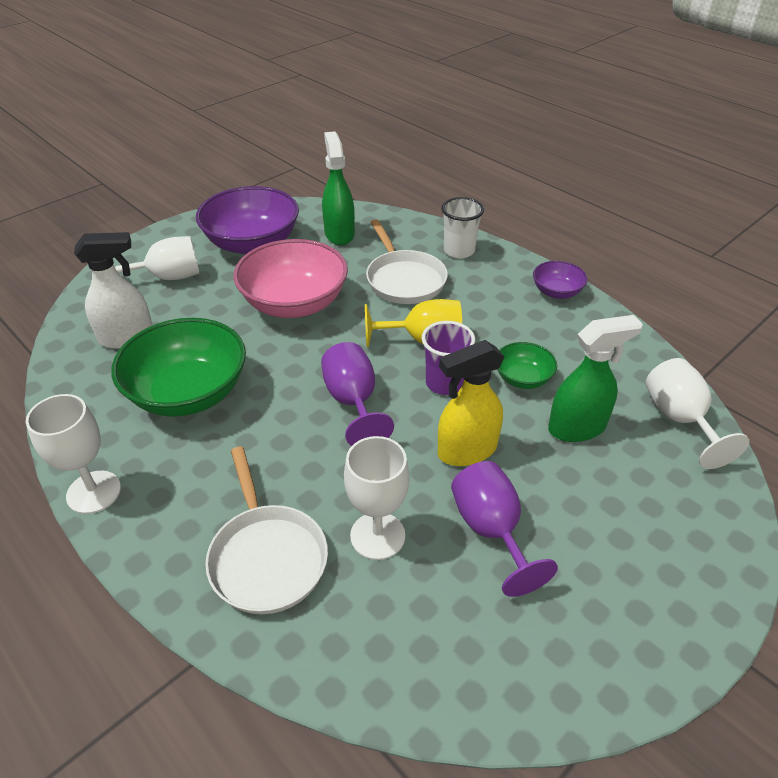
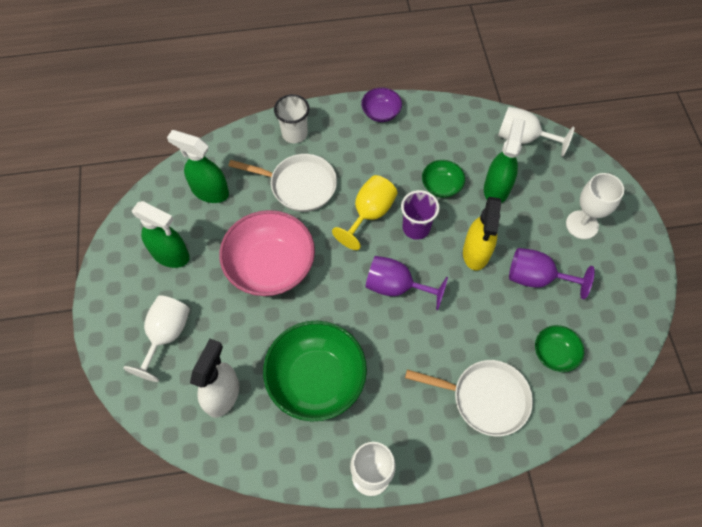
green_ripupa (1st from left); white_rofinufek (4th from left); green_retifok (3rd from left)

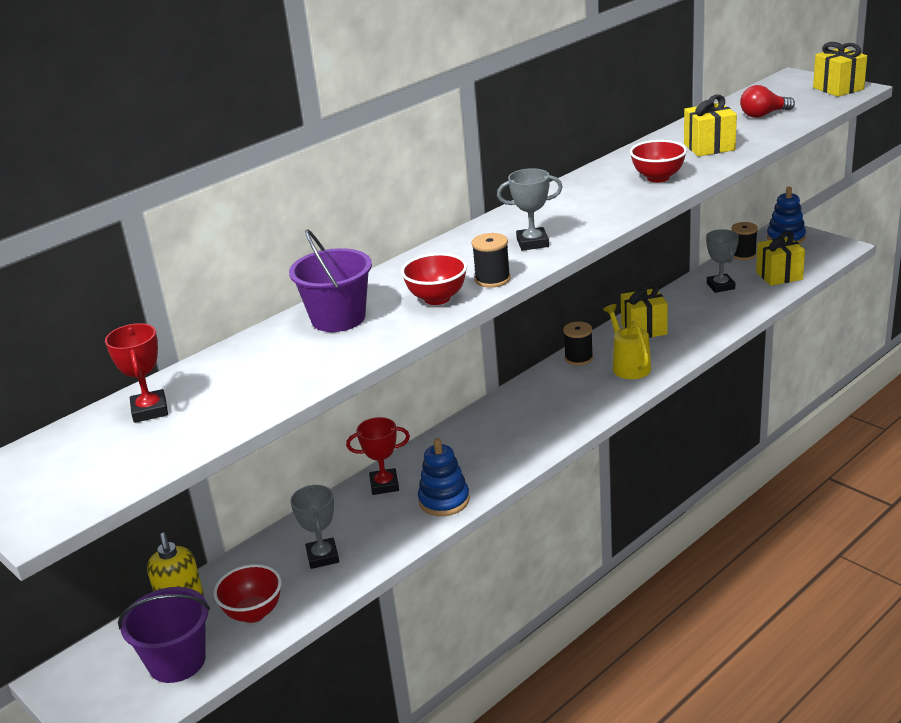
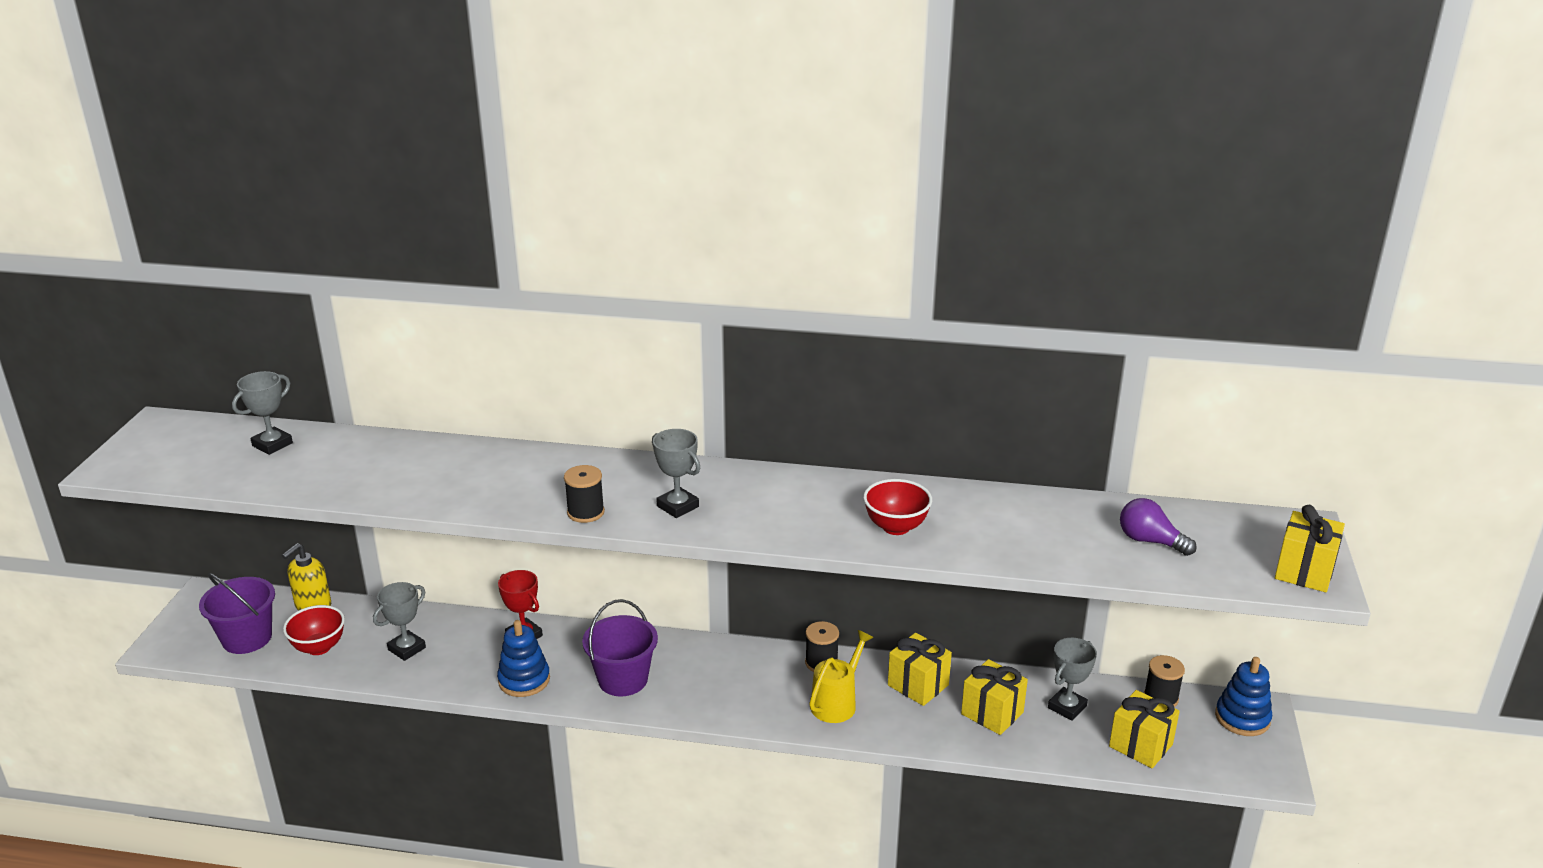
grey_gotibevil (1st from left); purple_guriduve (2nd from left); red_retifok (2nd from left in the first image); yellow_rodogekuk (2nd from left); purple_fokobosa

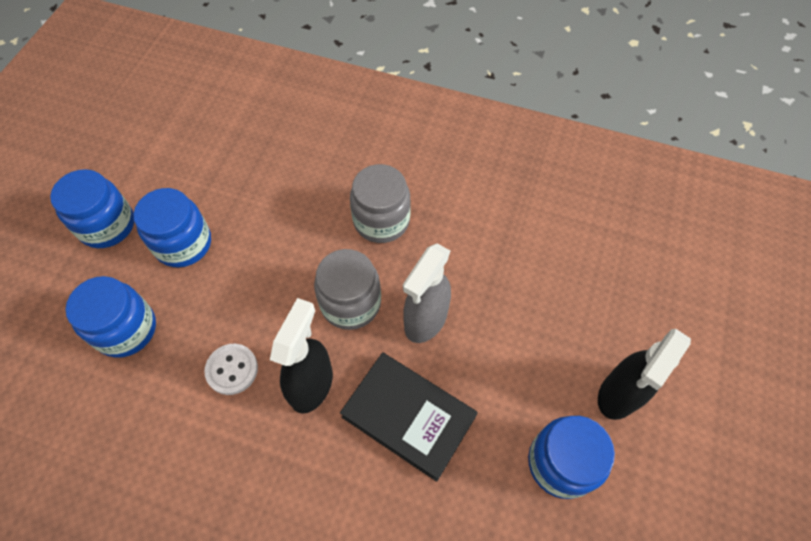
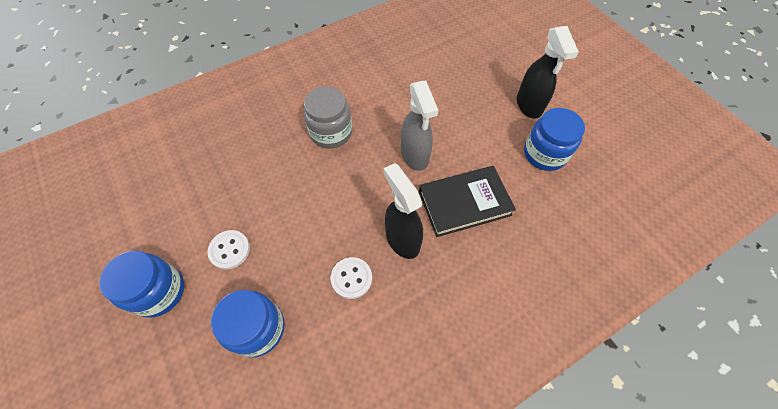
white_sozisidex (1st from left); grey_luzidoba (1st from left in the first image)

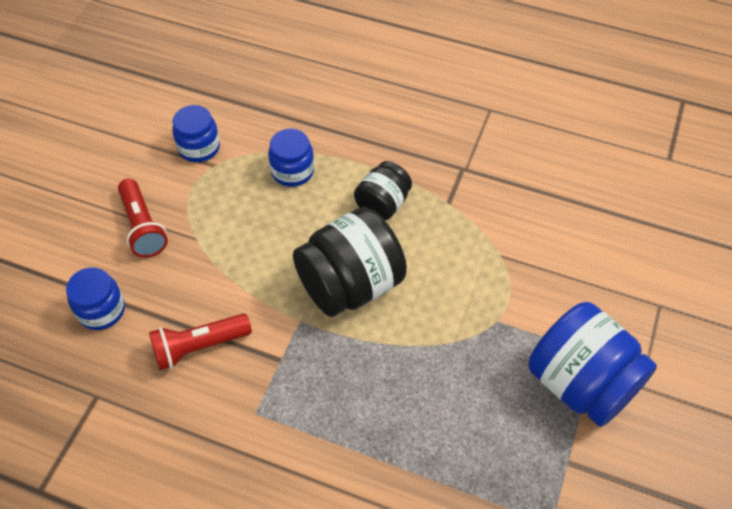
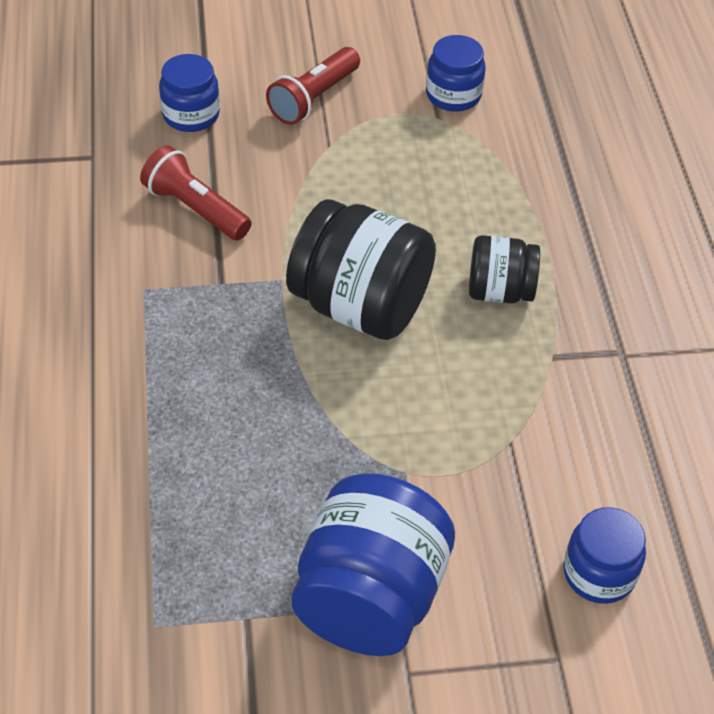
blue_luzidoba (4th from left)

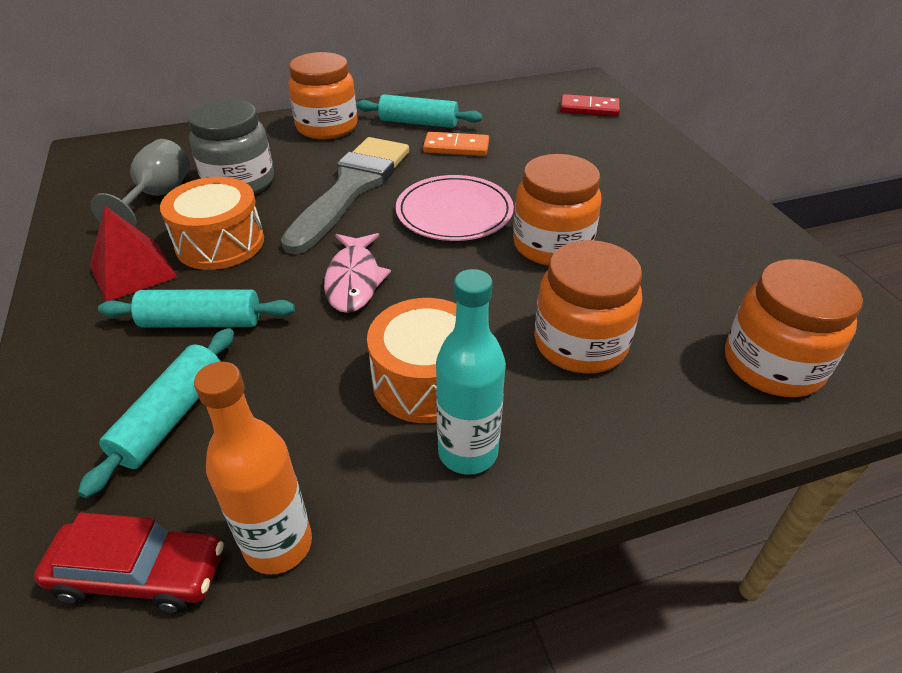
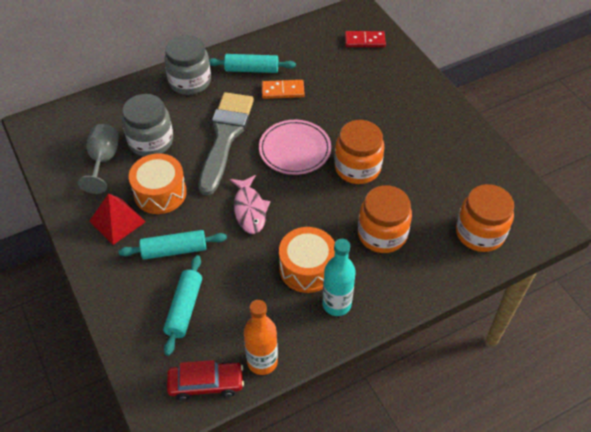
grey_luzidoba (2nd from left)

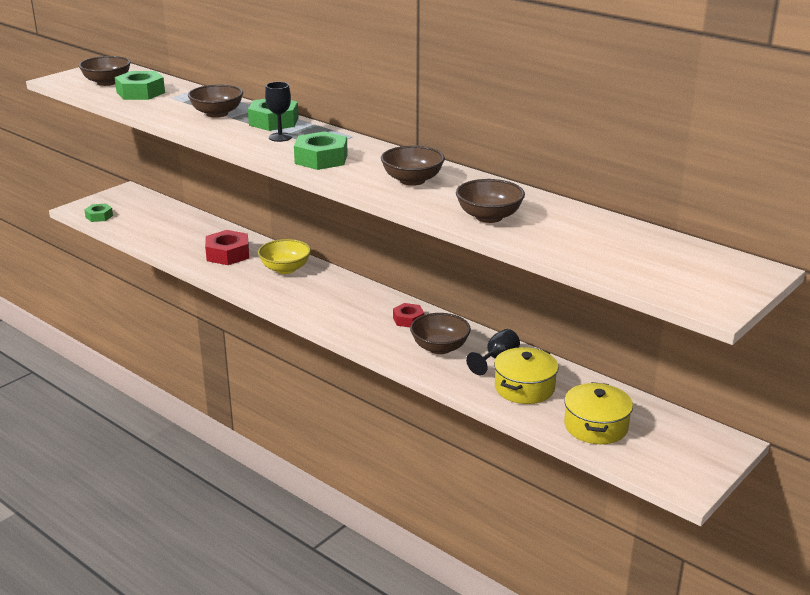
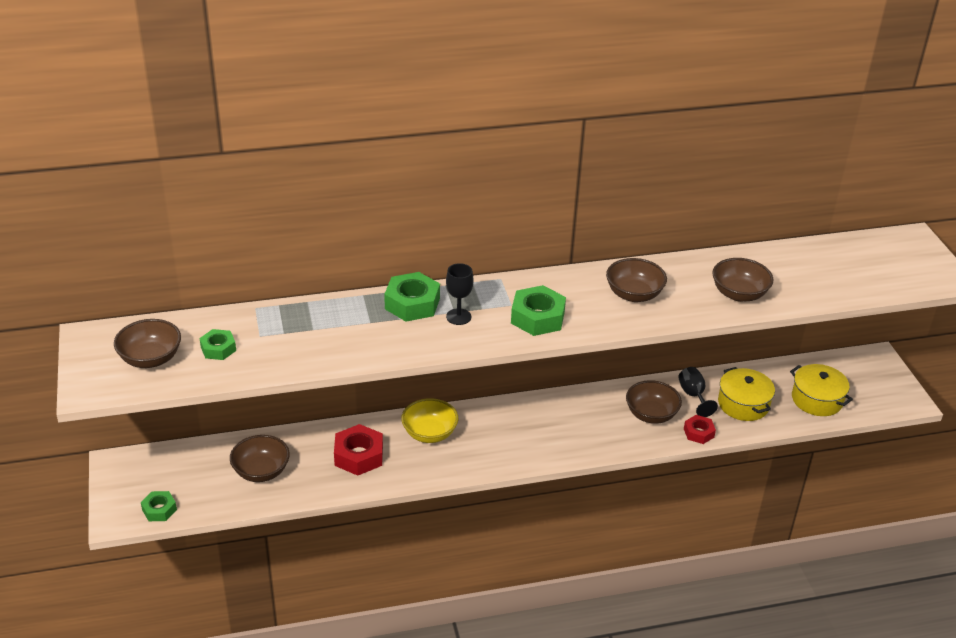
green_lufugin (2nd from left); brown_retifok (2nd from left); red_lufugin (2nd from left)

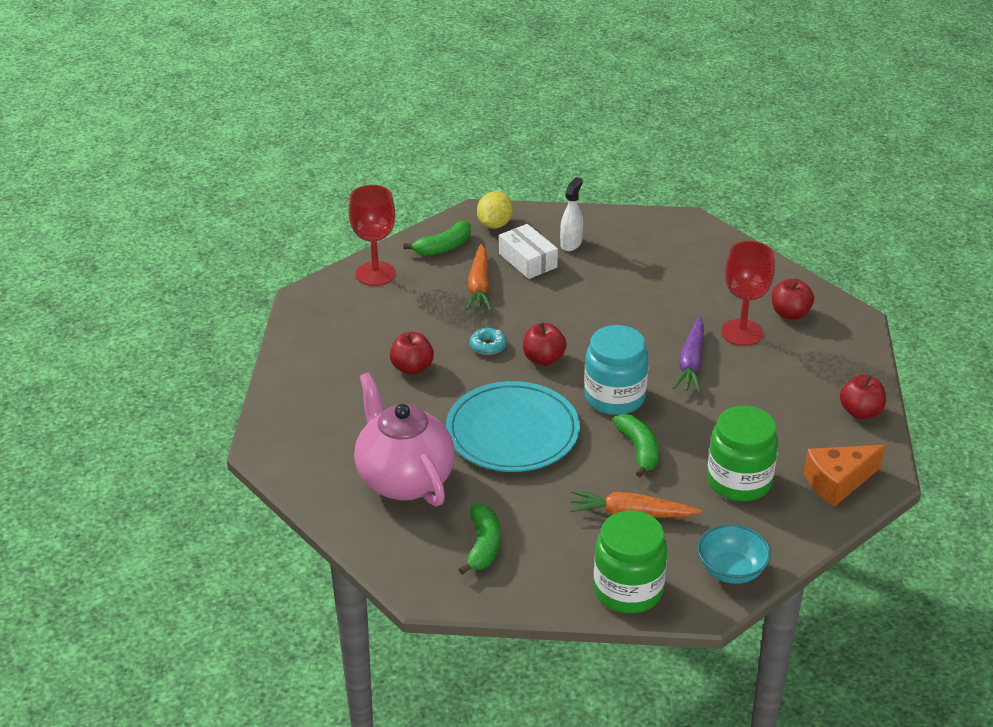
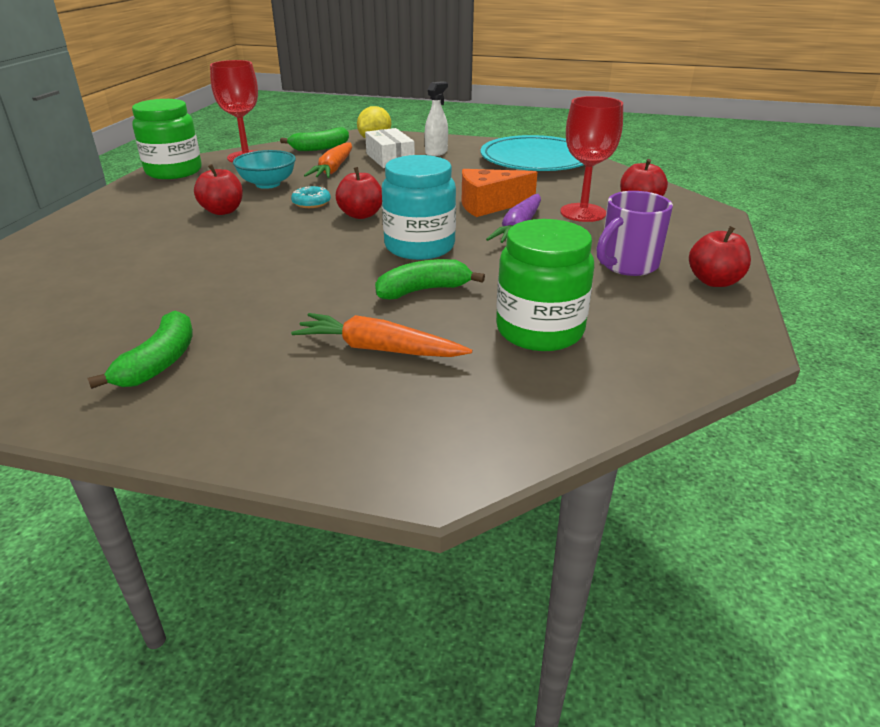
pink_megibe; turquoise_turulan; green_luzidoba (1st from left); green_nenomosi (3rd from left); turquoise_retifok; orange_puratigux; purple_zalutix

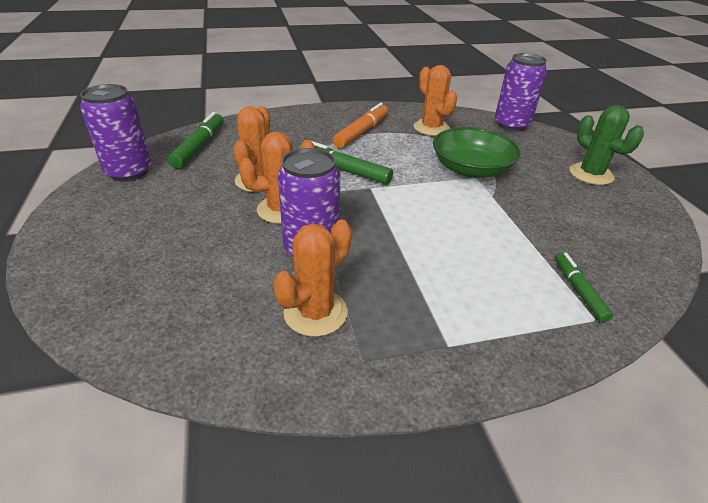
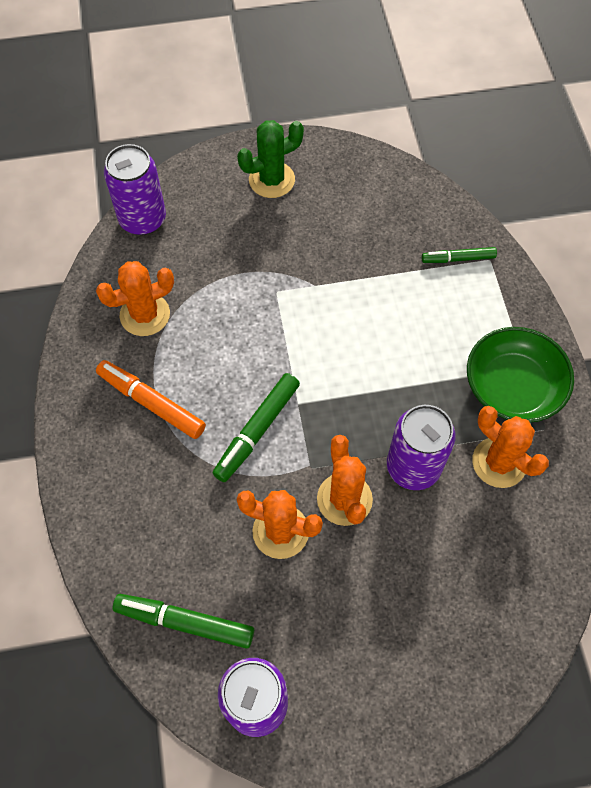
green_retifok

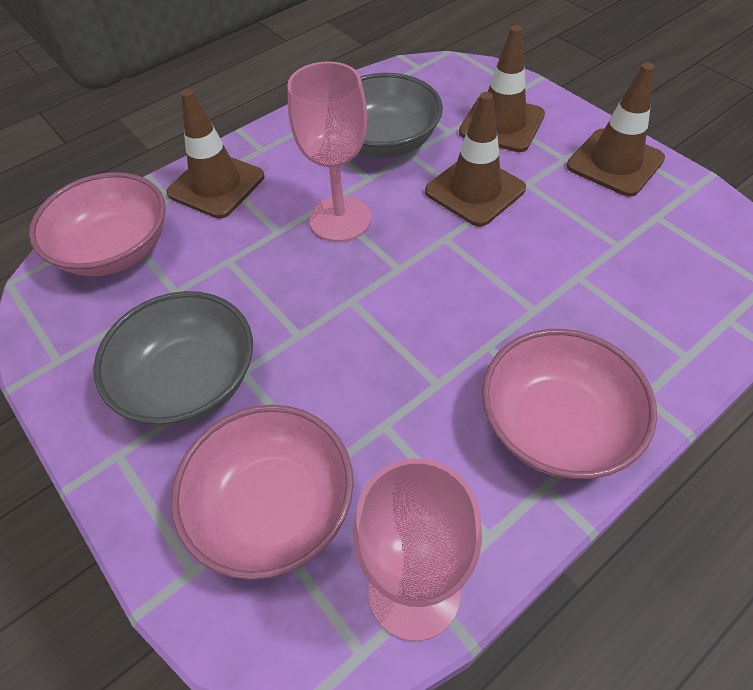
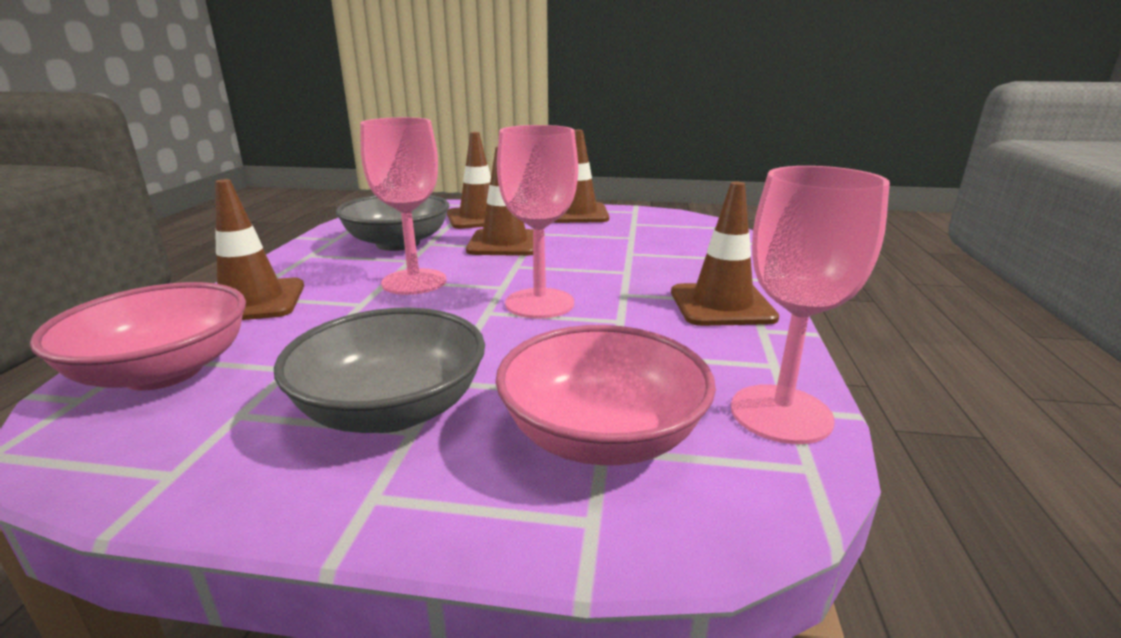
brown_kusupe (5th from left); pink_rofinufek (2nd from left)

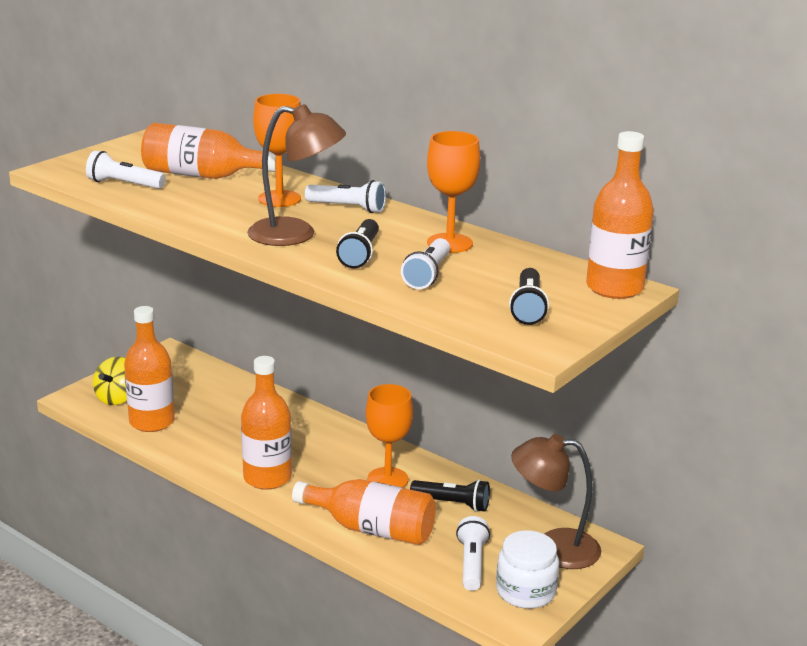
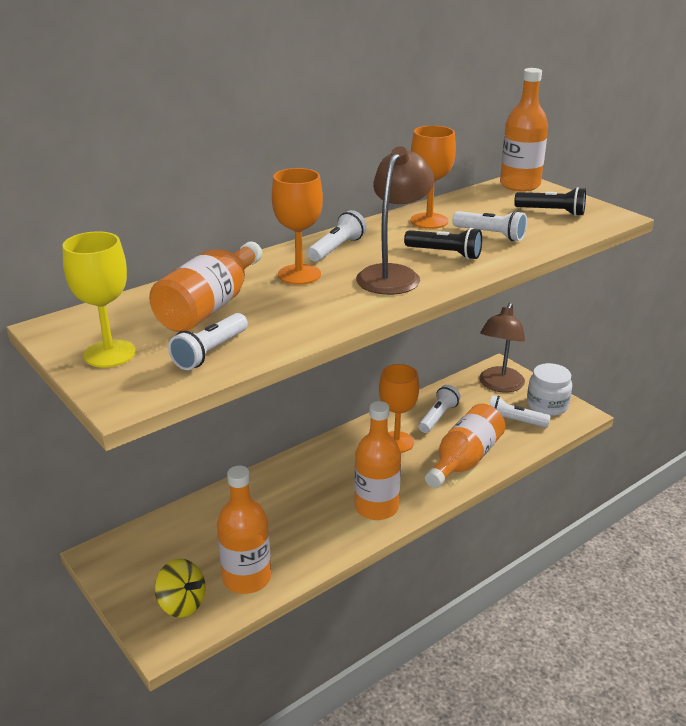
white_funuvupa (3rd from left); yellow_rofinufek

